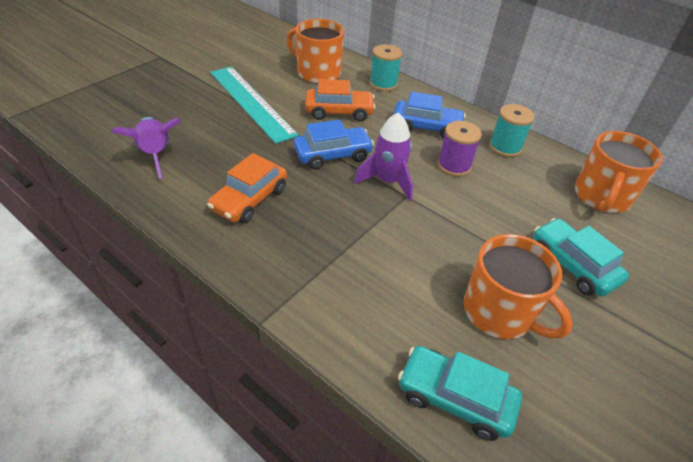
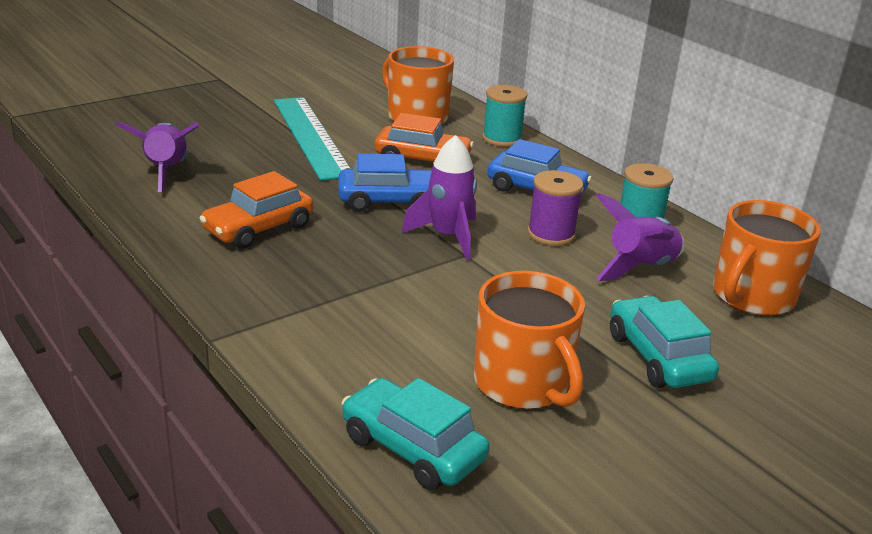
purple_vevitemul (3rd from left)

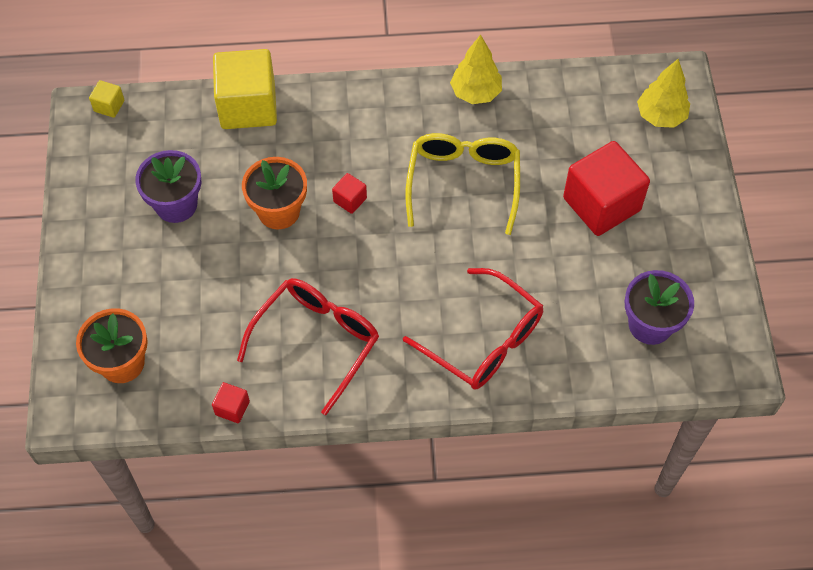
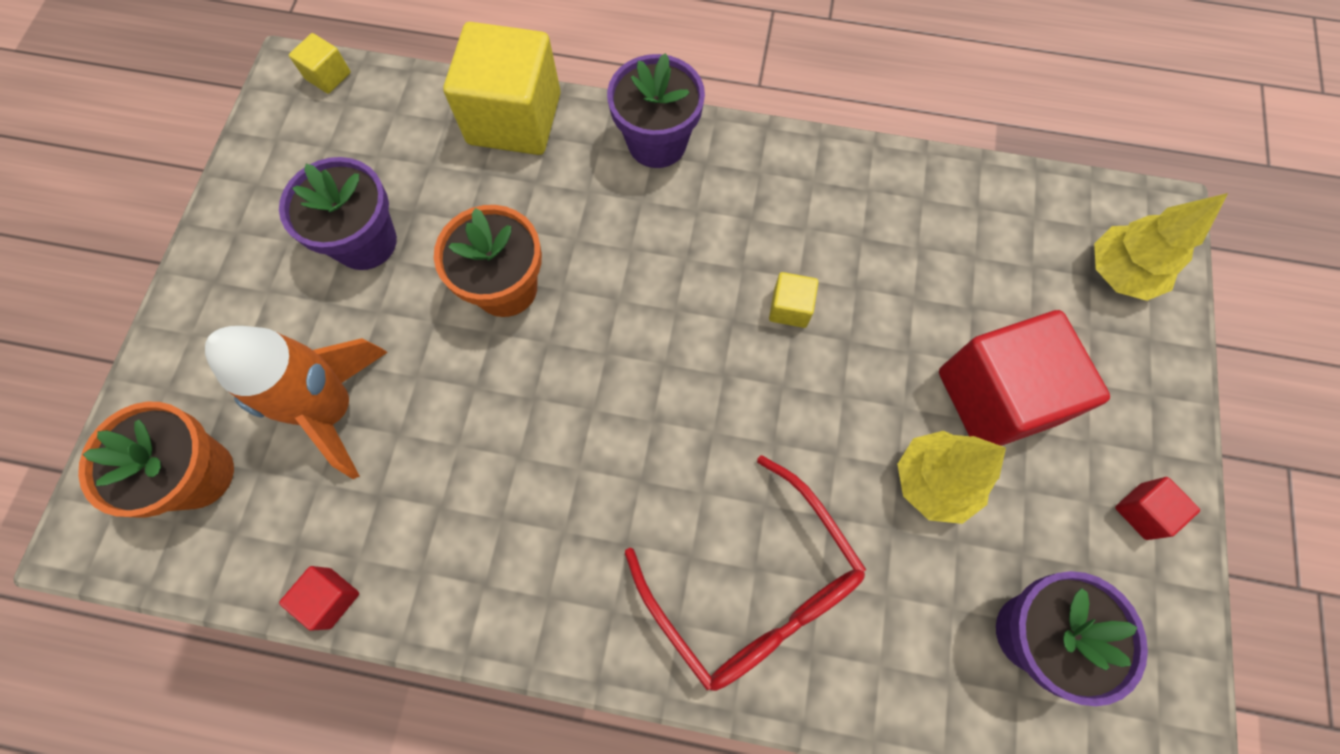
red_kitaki (1st from left in the first image); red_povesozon (3rd from left); yellow_povesozon (3rd from left); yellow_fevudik (1st from left); orange_vevitemul; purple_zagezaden (2nd from left)

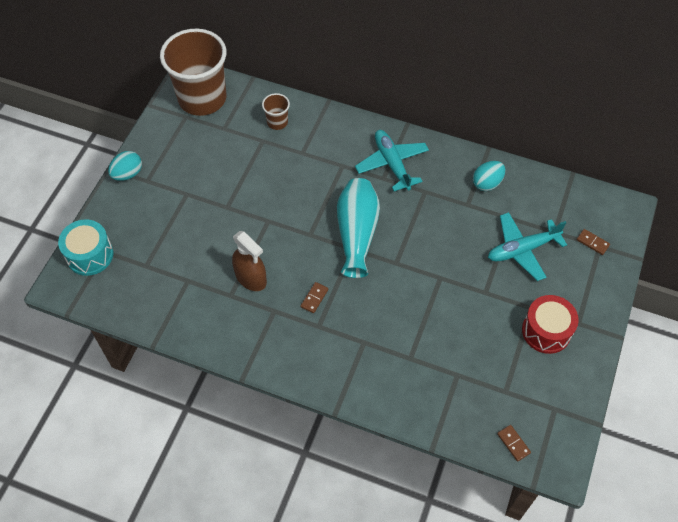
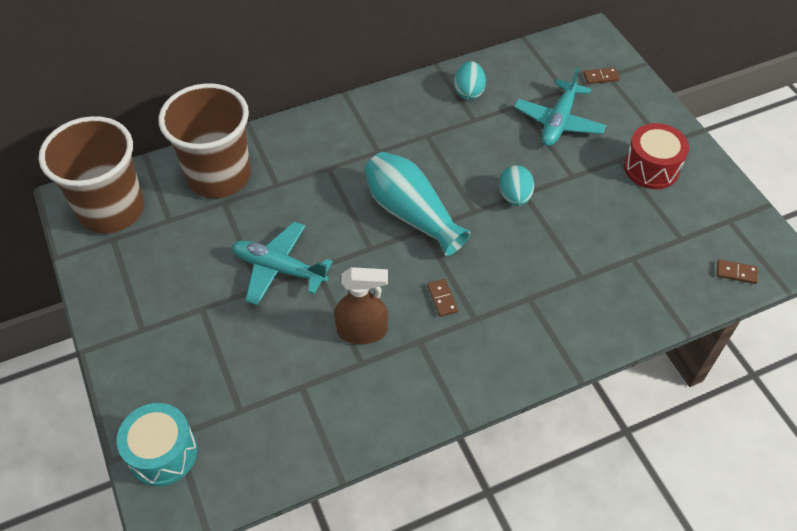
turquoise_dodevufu (2nd from left); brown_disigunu (2nd from left); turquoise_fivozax (1st from left)

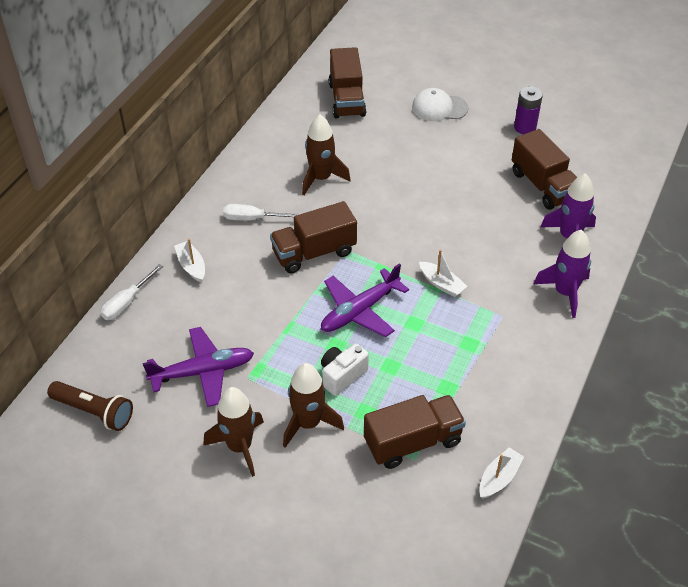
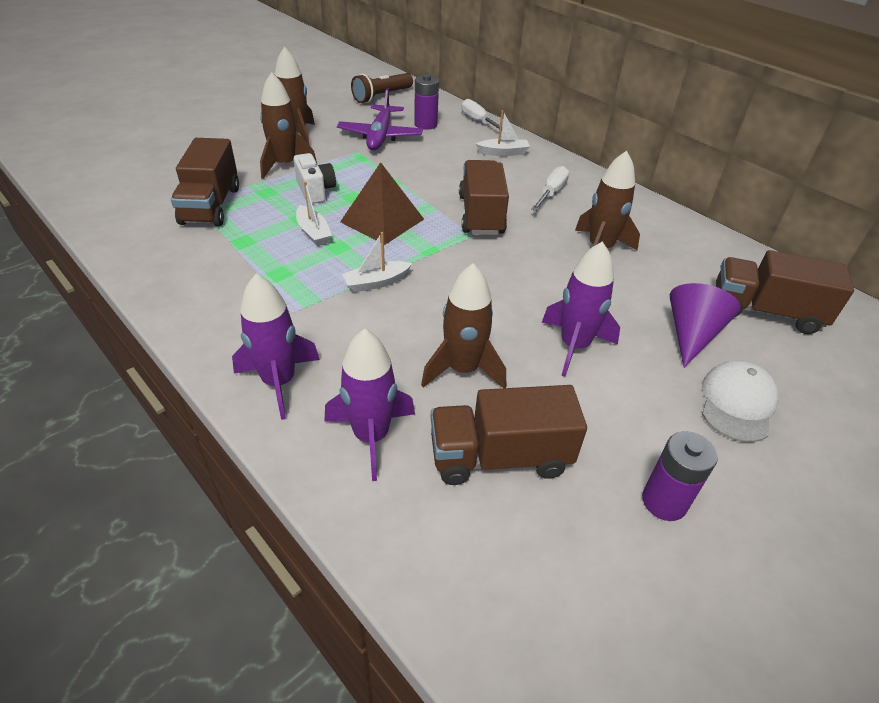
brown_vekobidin; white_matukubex (1st from left); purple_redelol (1st from left); brown_vevitemul (3rd from left); purple_vevitemul (3rd from left); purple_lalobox

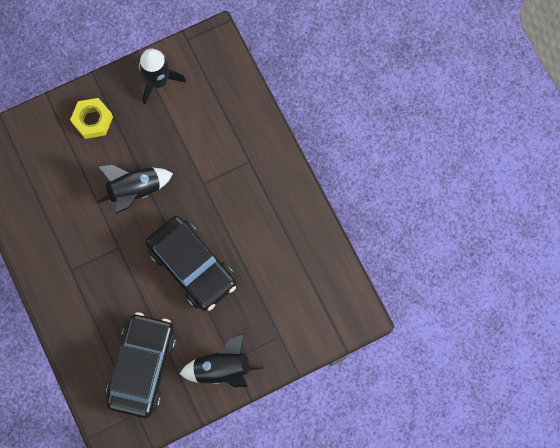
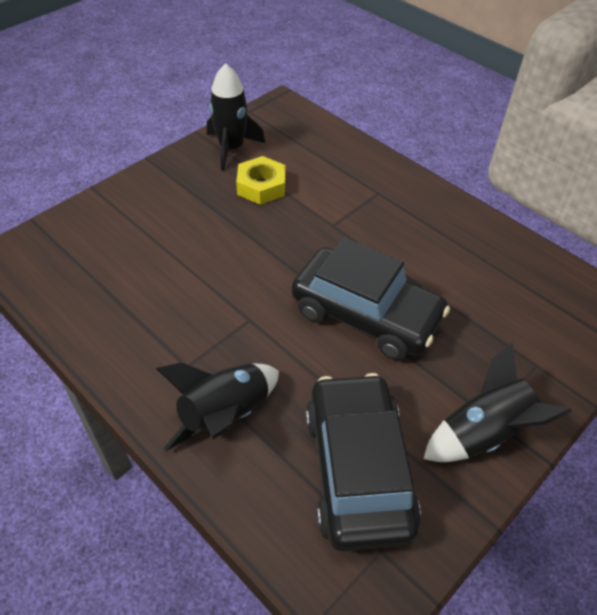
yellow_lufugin; black_vevitemul (1st from left)

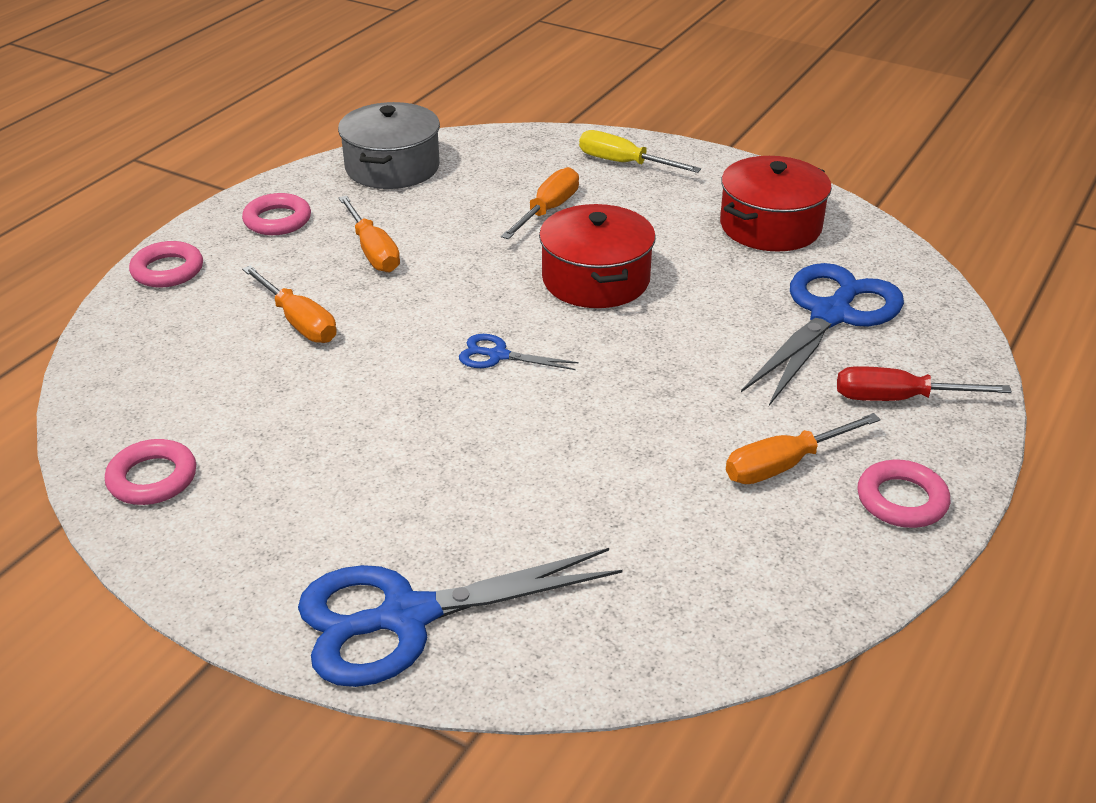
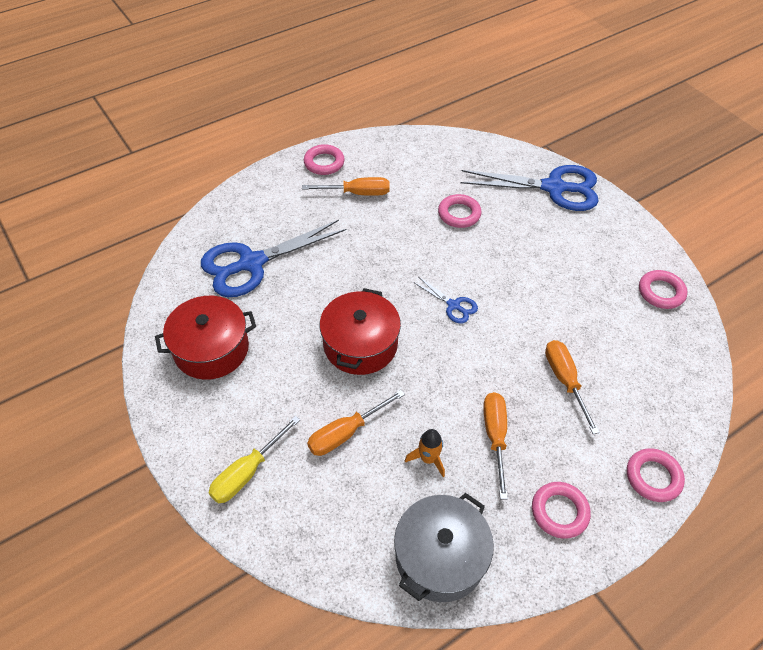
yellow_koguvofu; red_koguvofu; orange_vevitemul; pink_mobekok (2nd from left)

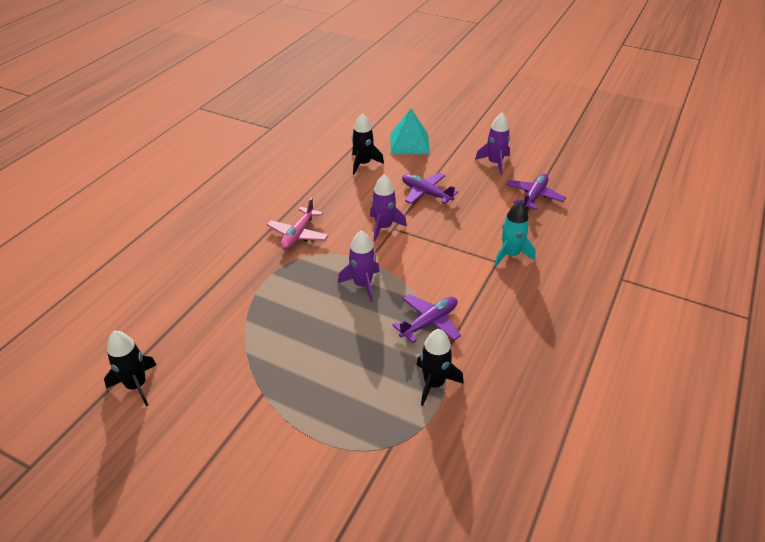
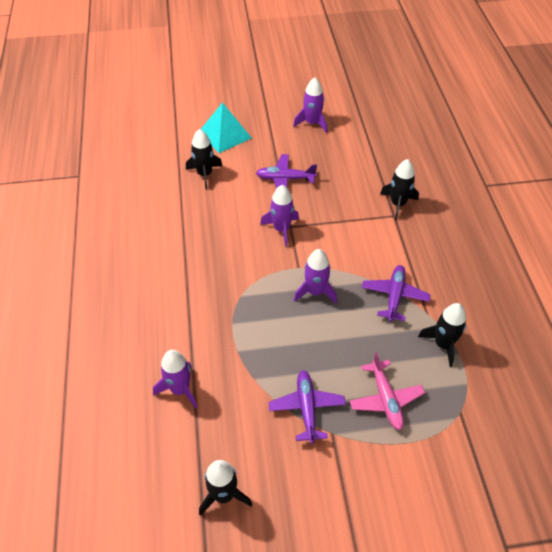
pink_fivozax; black_vevitemul (3rd from left); purple_fivozax (2nd from left); purple_vevitemul (1st from left)

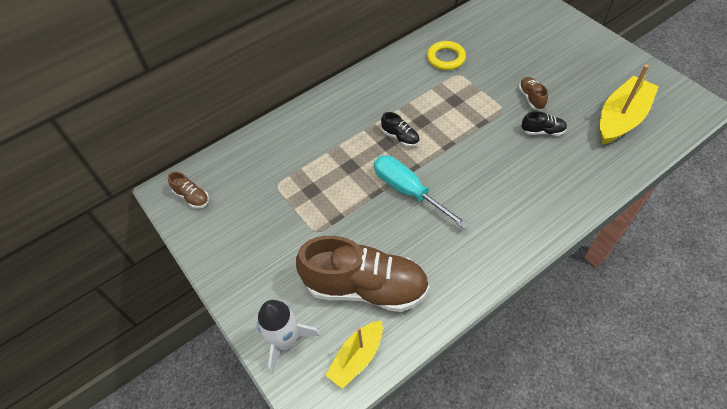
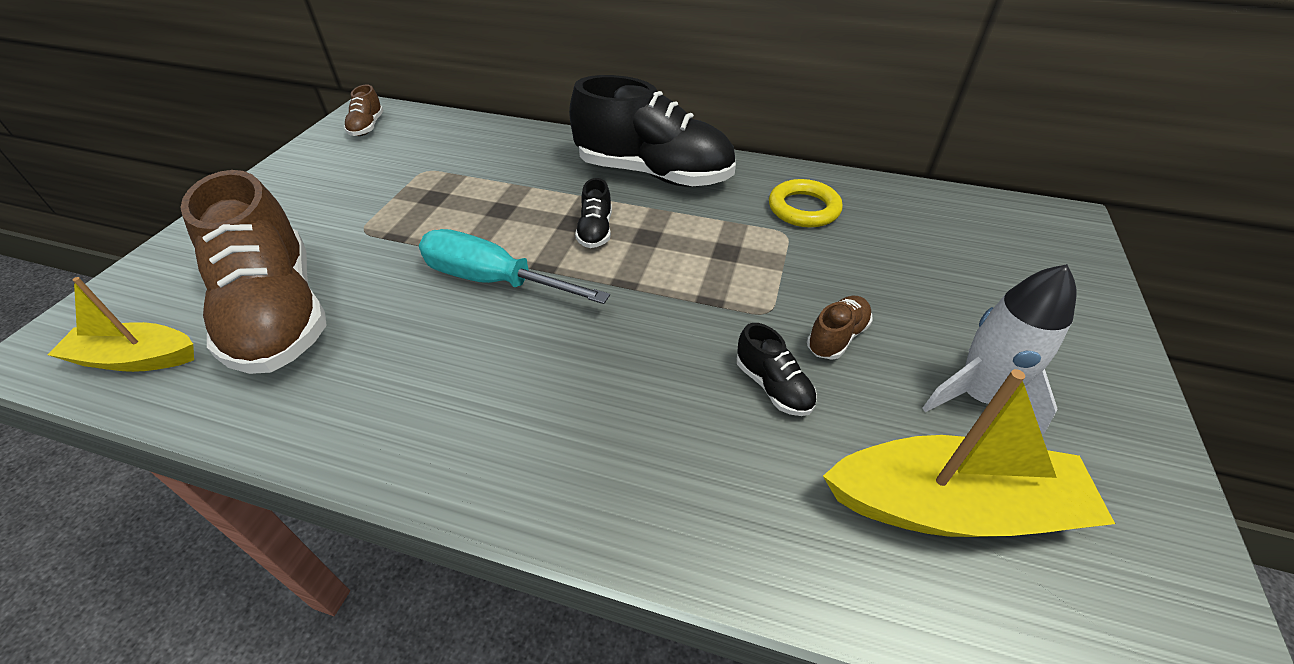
white_vevitemul; turquoise_koguvofu; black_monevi (2nd from left)

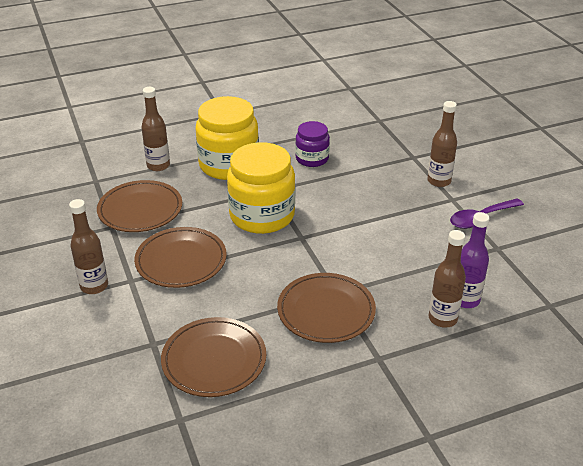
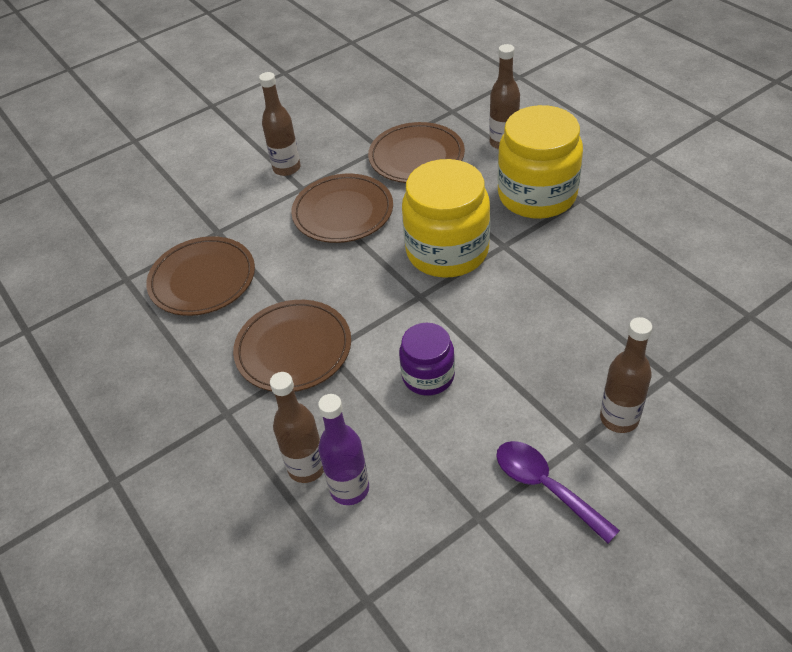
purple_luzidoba

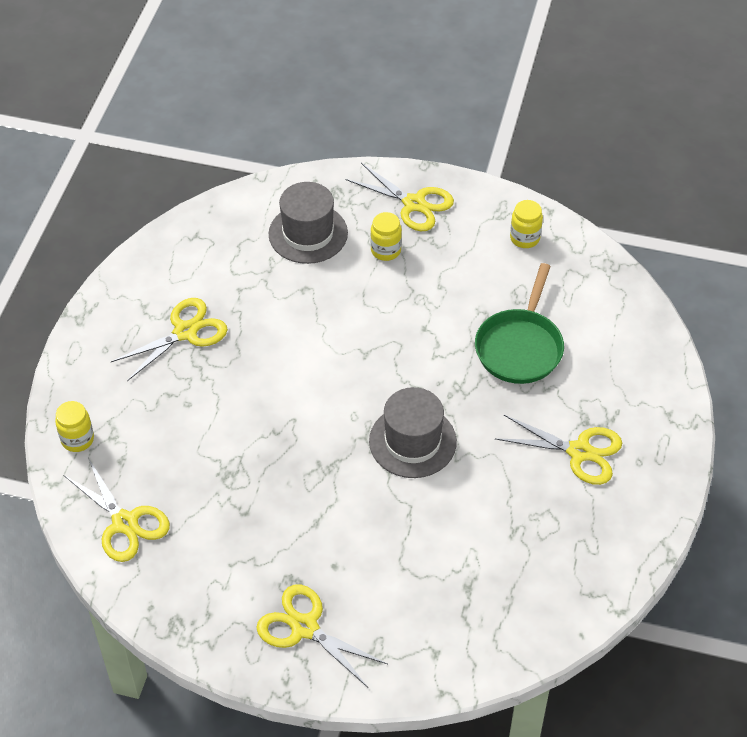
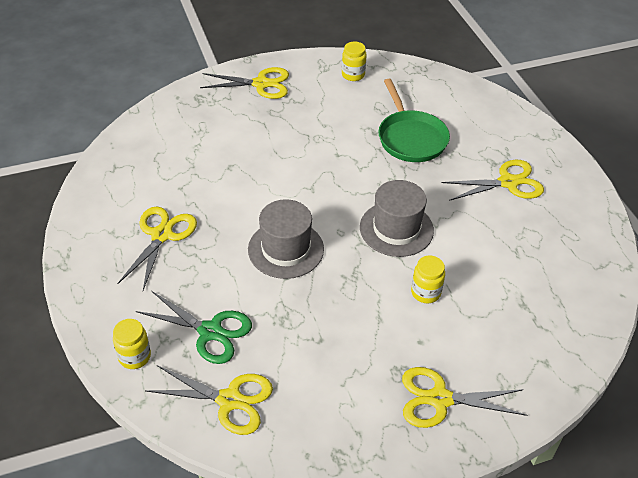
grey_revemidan (1st from left); yellow_luzidoba (3rd from left); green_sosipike

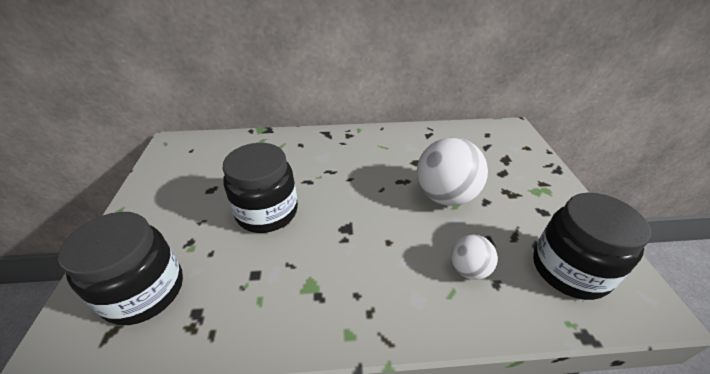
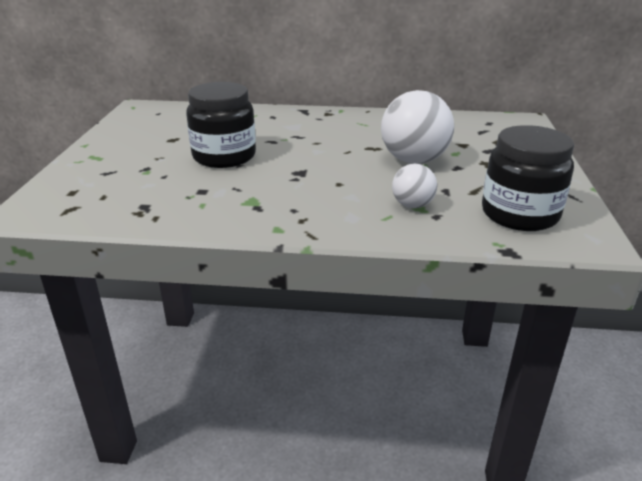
black_luzidoba (1st from left in the first image)

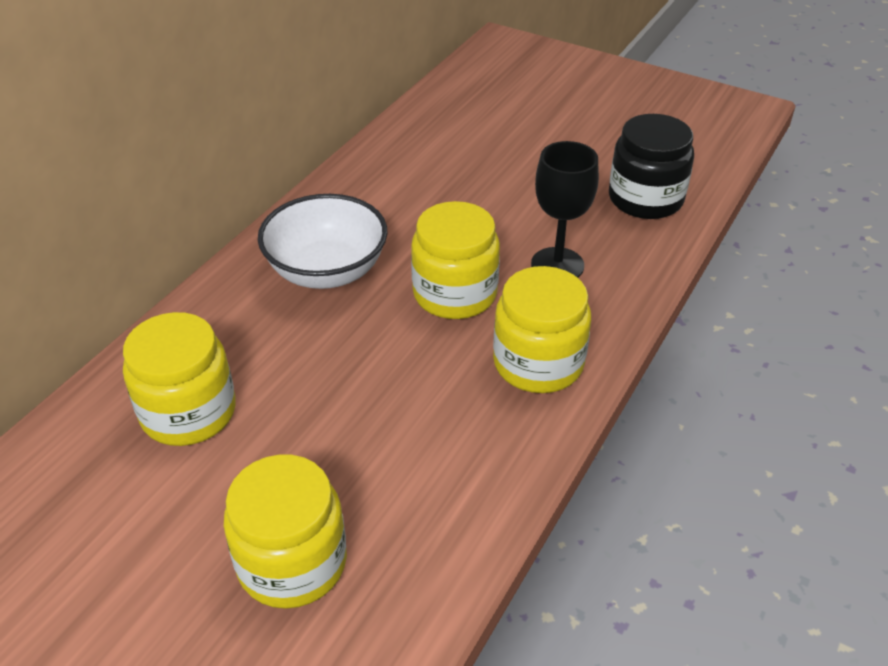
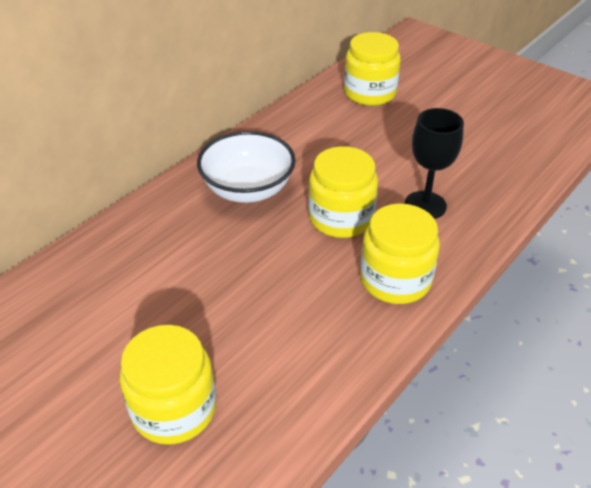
yellow_luzidoba (3rd from left); black_luzidoba

